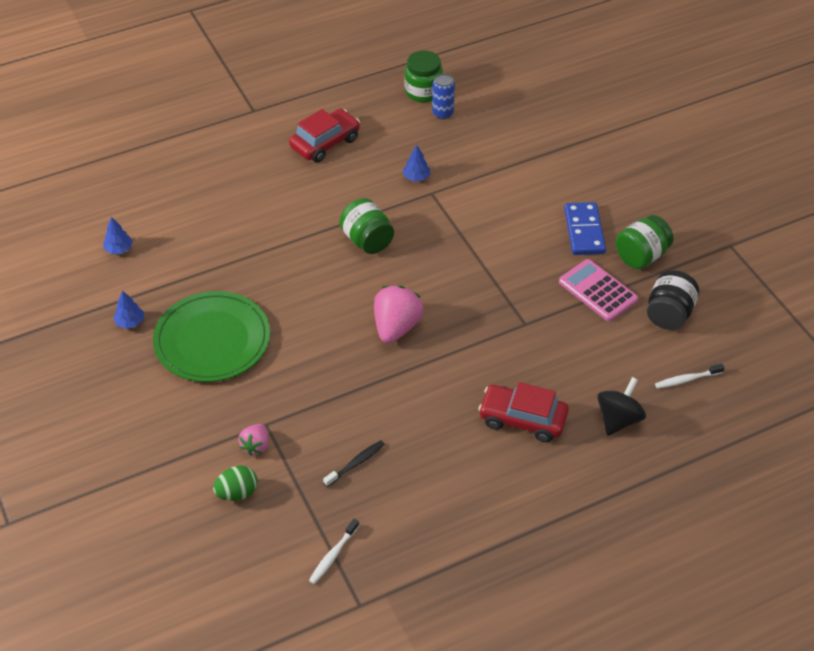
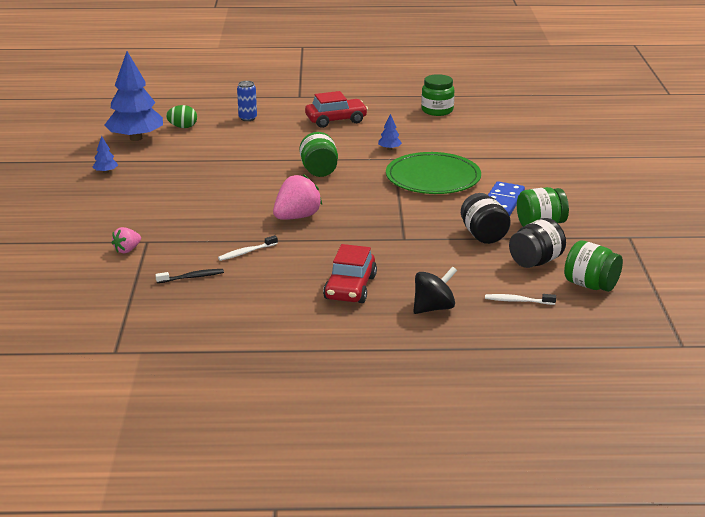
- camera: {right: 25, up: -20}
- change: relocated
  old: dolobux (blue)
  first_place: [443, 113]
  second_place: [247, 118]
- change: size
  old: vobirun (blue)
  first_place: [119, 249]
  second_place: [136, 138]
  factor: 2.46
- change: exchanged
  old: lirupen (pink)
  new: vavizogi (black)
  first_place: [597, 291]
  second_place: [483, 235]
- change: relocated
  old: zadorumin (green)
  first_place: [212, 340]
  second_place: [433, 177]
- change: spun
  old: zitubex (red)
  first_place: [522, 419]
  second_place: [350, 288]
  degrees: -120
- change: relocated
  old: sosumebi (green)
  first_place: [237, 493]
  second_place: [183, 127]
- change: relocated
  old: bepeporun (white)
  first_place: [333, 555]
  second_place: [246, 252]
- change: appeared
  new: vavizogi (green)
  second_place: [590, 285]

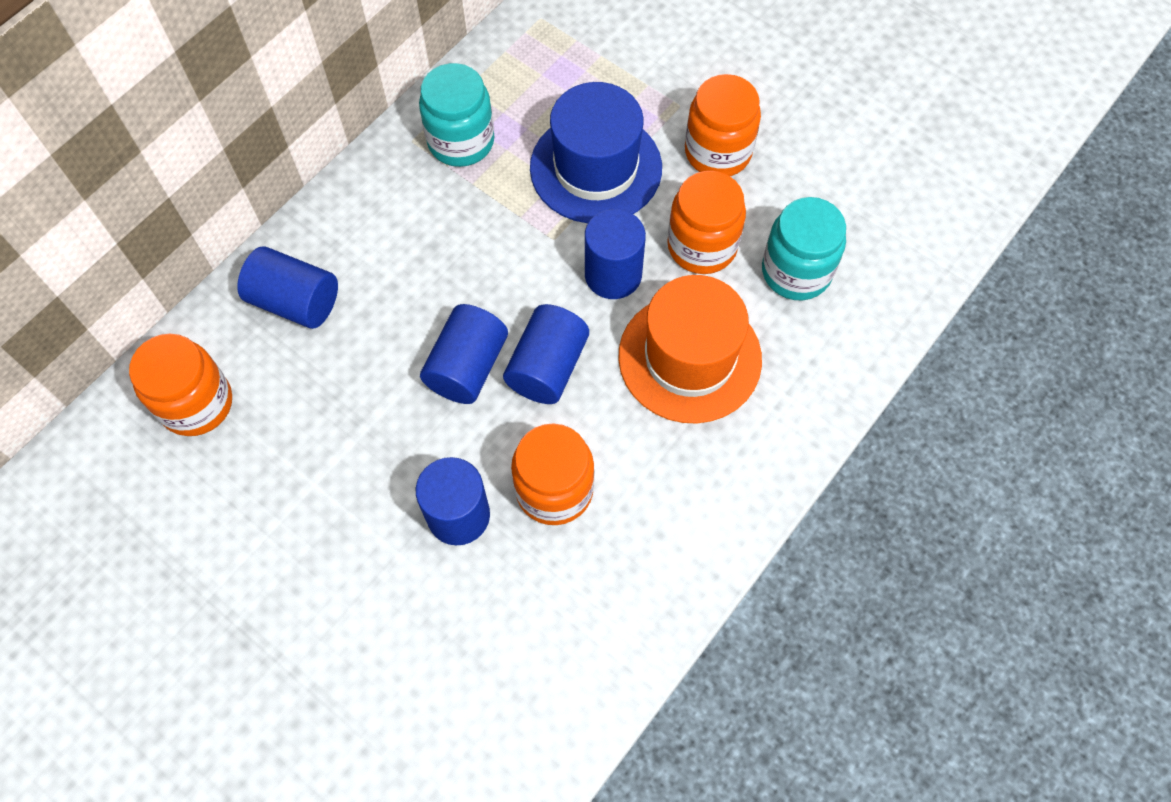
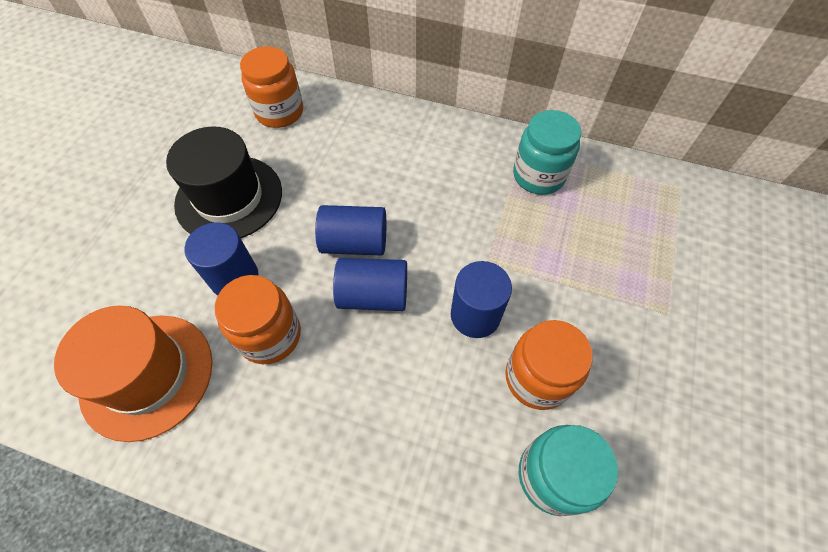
- camera: {right: 70, up: -5}
- change: missing
  old: vavizogi (orange)
  first_place: [718, 152]
- change: missing
  old: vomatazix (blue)
  first_place: [596, 168]
- change: missing
  old: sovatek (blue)
  first_place: [295, 301]
- change: relocated
  old: vomatazix (orange)
  first_place: [689, 357]
  second_place: [147, 375]
- change: appeared
  new: vomatazix (black)
  second_place: [229, 198]

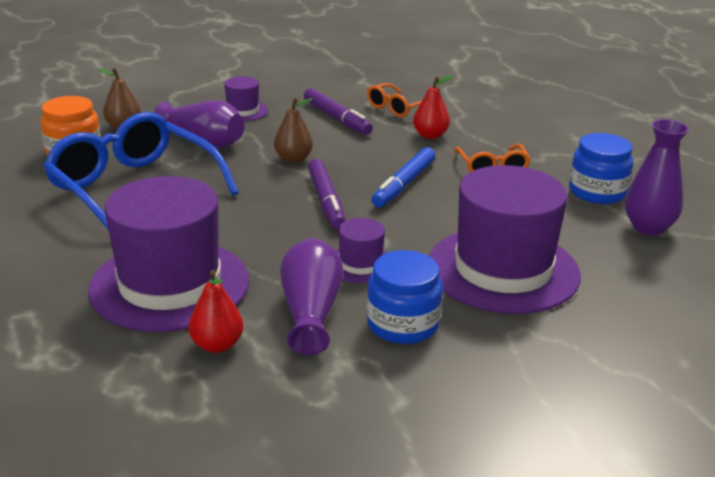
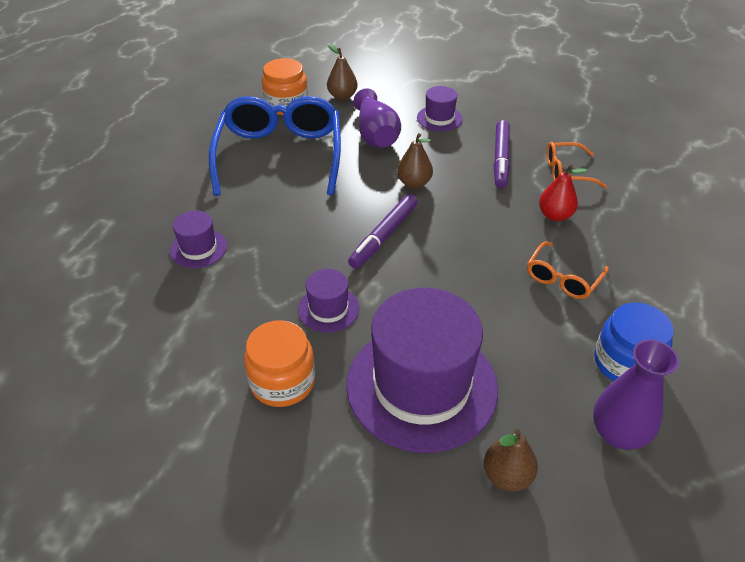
- camera: {right: 45, up: 15}
- change: missing
  old: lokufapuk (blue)
  first_place: [403, 184]
- change: size
  old: vomatazix (purple)
  first_place: [170, 285]
  second_place: [198, 248]
  factor: 0.45
- change: missing
  old: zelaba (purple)
  first_place: [311, 312]
- change: colour
  old: vavizogi (blue)
  new: vavizogi (orange)
  first_place: [403, 324]
  second_place: [282, 381]
- change: missing
  old: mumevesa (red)
  first_place: [217, 345]
- change: appeared
  new: mumevesa (brown)
  second_place: [507, 476]

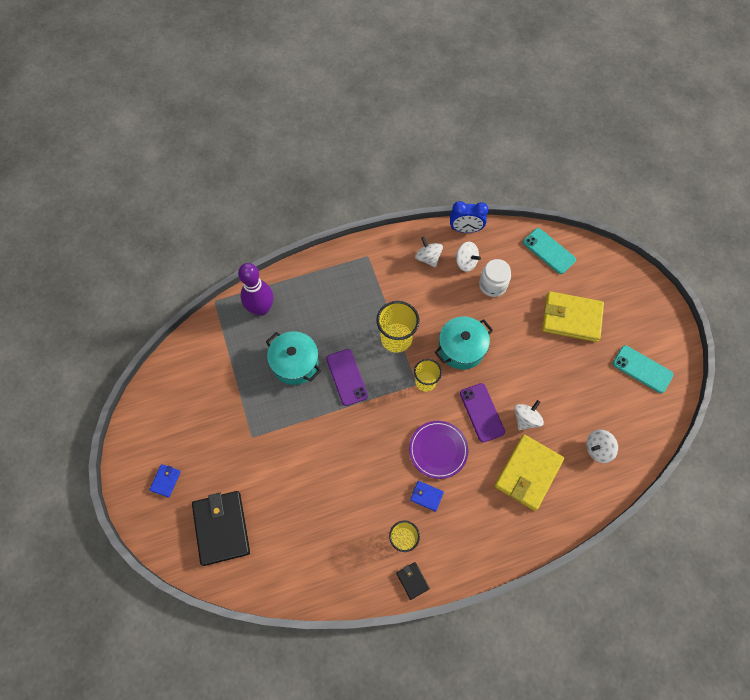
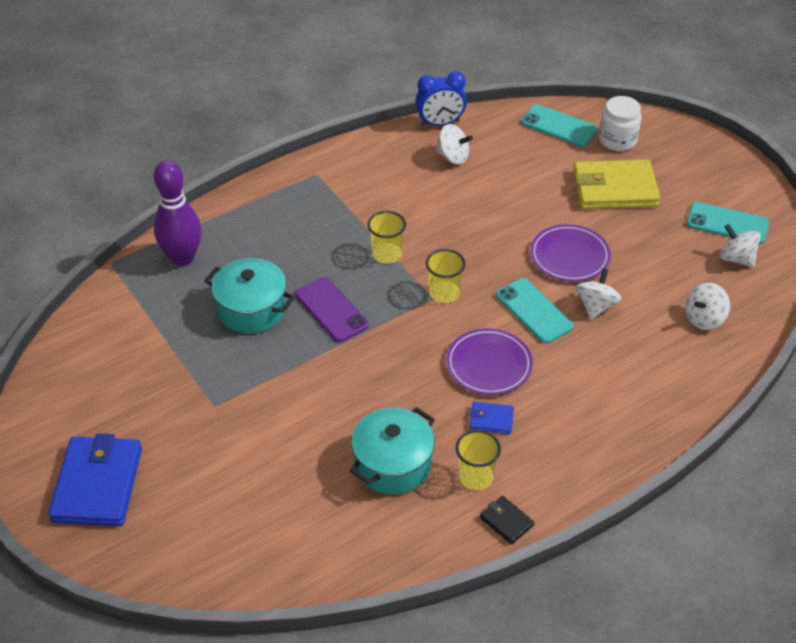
- camera: {right: -15, up: -20}
- change: relocated
  old: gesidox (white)
  first_place: [428, 258]
  second_place: [736, 258]
- change: relocated
  old: vavizogi (white)
  first_place: [492, 285]
  second_place: [617, 140]
- change: size
  old: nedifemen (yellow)
  first_place: [396, 338]
  second_place: [387, 254]
  factor: 0.65
- change: relocated
  old: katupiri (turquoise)
  first_place: [461, 348]
  second_place: [393, 464]
- change: colour
  old: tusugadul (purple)
  new: tusugadul (turquoise)
  first_place: [482, 412]
  second_place: [534, 311]
- change: missing
  old: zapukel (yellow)
  first_place: [528, 473]
- change: size
  old: zapukel (blue)
  first_place: [165, 481]
  second_place: [97, 485]
  factor: 2.21
- change: missing
  old: zapukel (black)
  first_place: [221, 528]
- change: appeared
  new: zadorumin (purple)
  second_place: [569, 256]

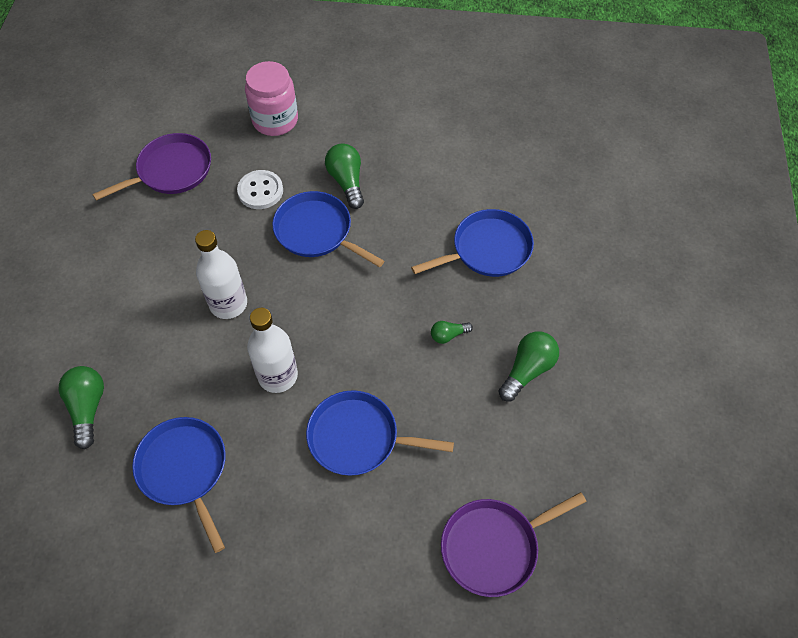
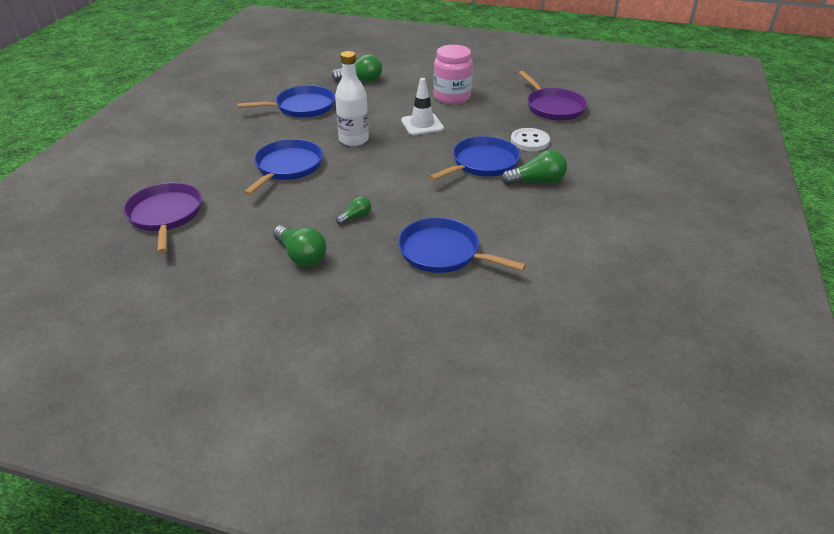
- camera: {right: 100, up: -20}
- change: relocated
  old: vavizogi (pink)
  first_place: [275, 120]
  second_place: [452, 97]
- change: spun
  old: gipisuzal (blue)
  first_place: [487, 249]
  second_place: [443, 252]
  degrees: 135
- change: exchanged
  old: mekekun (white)
  new: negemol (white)
  first_place: [228, 304]
  second_place: [422, 124]
- change: spun
  old: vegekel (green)
  first_place: [448, 335]
  second_place: [356, 217]
  degrees: 60

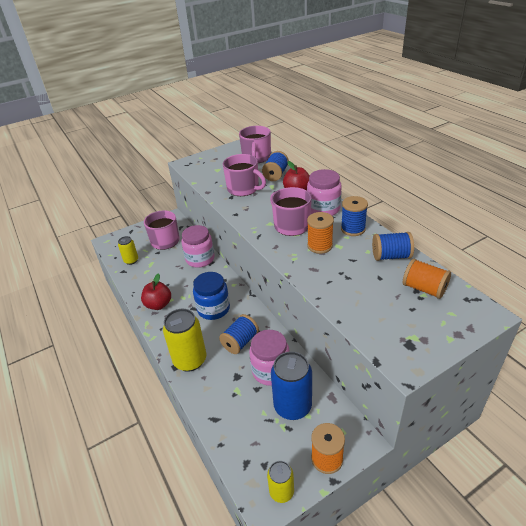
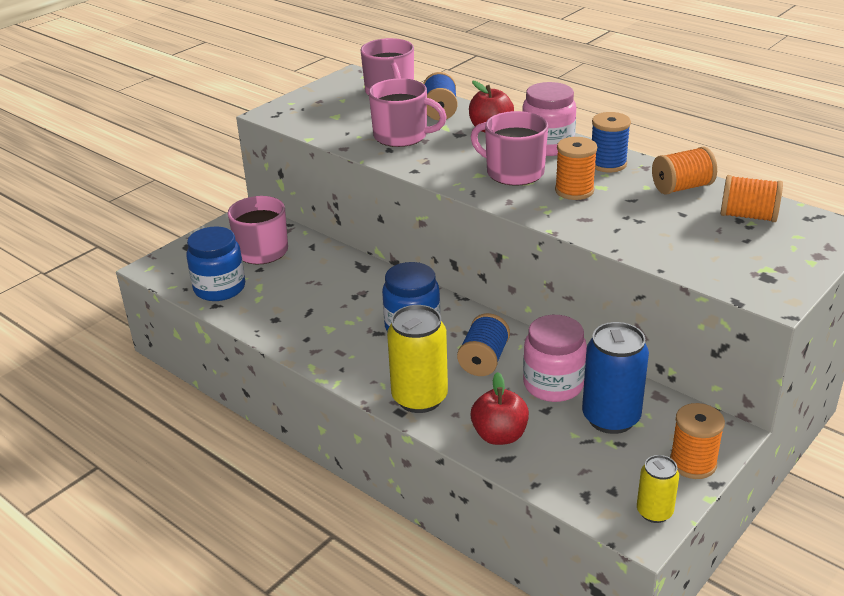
- camera: {right: -20, up: -5}
- change: missing
  old: vavizogi (pink)
  first_place: [200, 259]
- change: colour
  old: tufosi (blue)
  new: tufosi (orange)
  first_place: [391, 256]
  second_place: [682, 187]
- change: exchanged
  old: dolobux (yellow)
  new: vavizogi (blue)
  first_place: [131, 260]
  second_place: [219, 288]
- change: relocated
  old: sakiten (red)
  first_place: [158, 305]
  second_place: [499, 435]

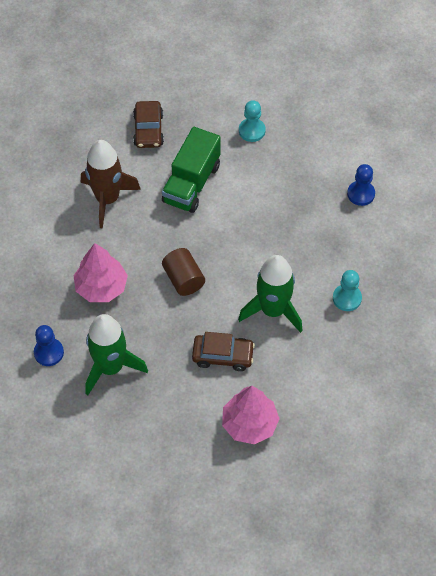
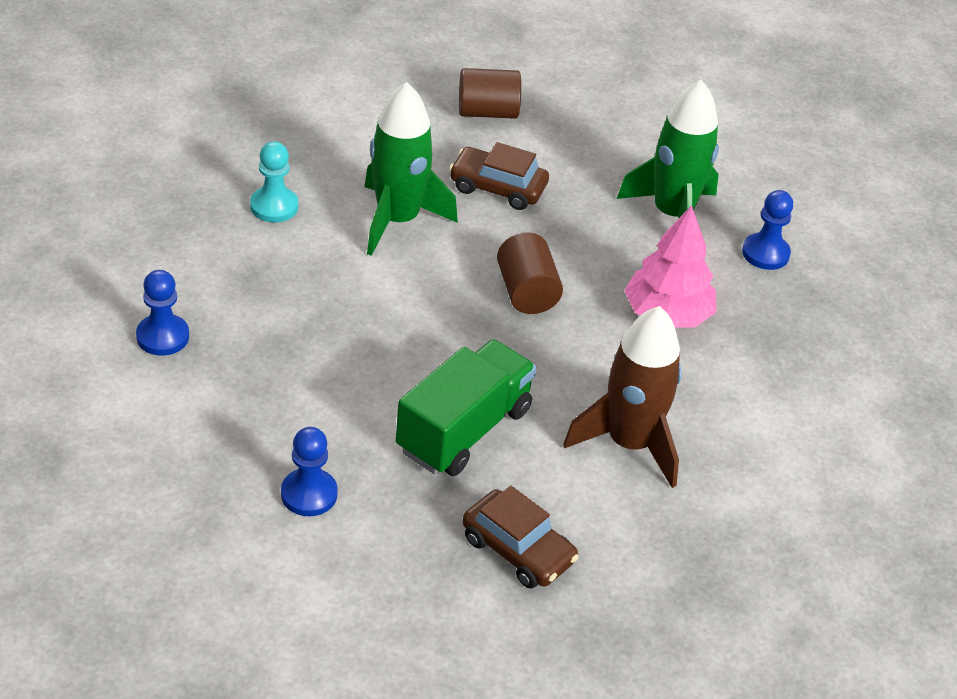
- camera: {right: -170, up: -15}
- change: colour
  old: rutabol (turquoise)
  new: rutabol (blue)
  first_place: [252, 131]
  second_place: [309, 494]
- change: spun
  old: zitubex (brown)
  first_place: [148, 130]
  second_place: [518, 550]
  degrees: 120
- change: exchanged
  old: vobirun (pink)
  new: sovatek (brown)
  first_place: [249, 424]
  second_place: [487, 112]

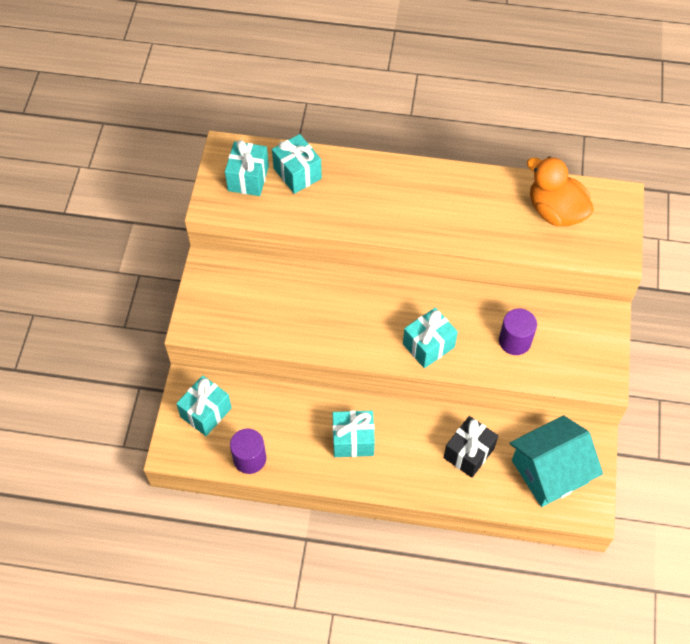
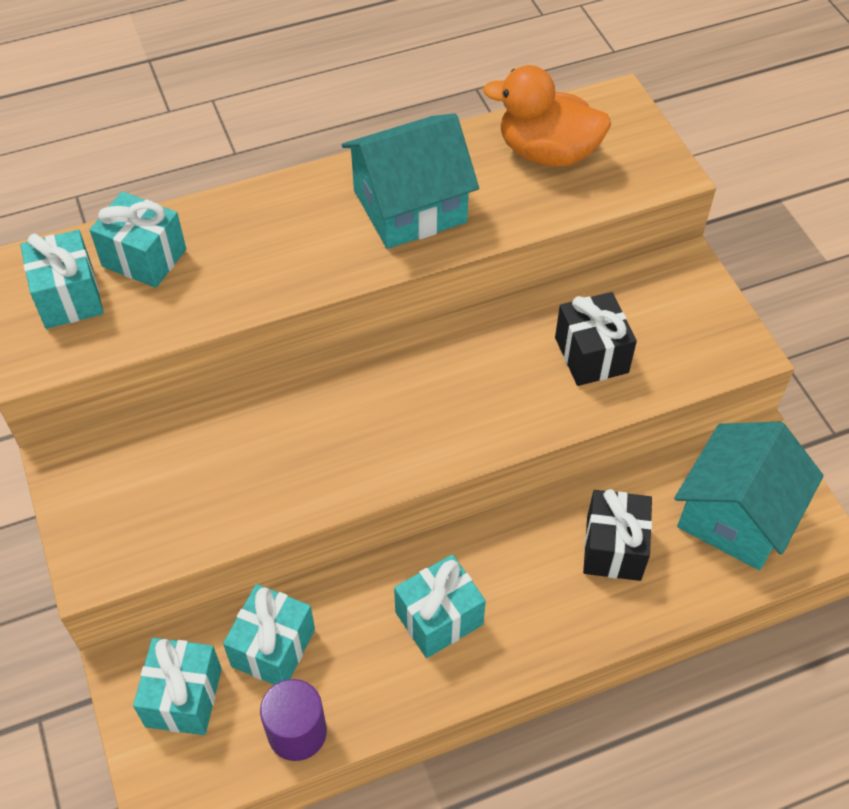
- camera: {right: -30, up: -5}
- change: relocated
  old: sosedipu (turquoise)
  first_place: [428, 345]
  second_place: [273, 647]
- change: exchanged
  old: sovatek (purple)
  new: sosedipu (black)
  first_place: [514, 341]
  second_place: [591, 355]
- change: appeared
  new: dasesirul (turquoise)
  second_place: [410, 206]

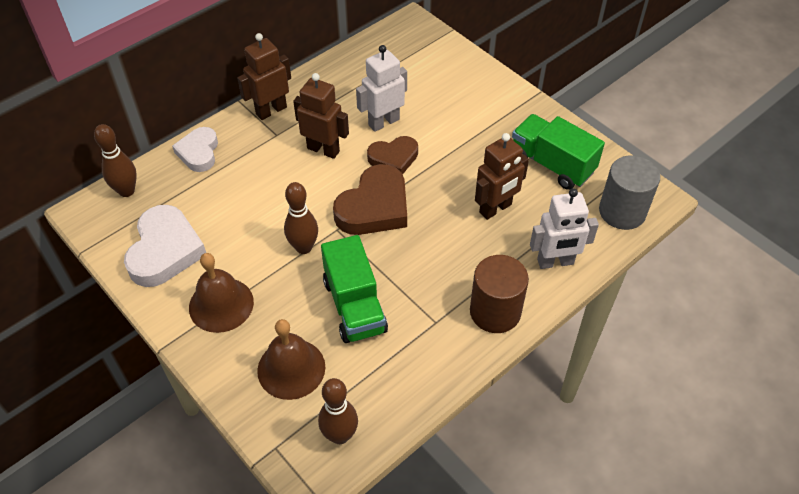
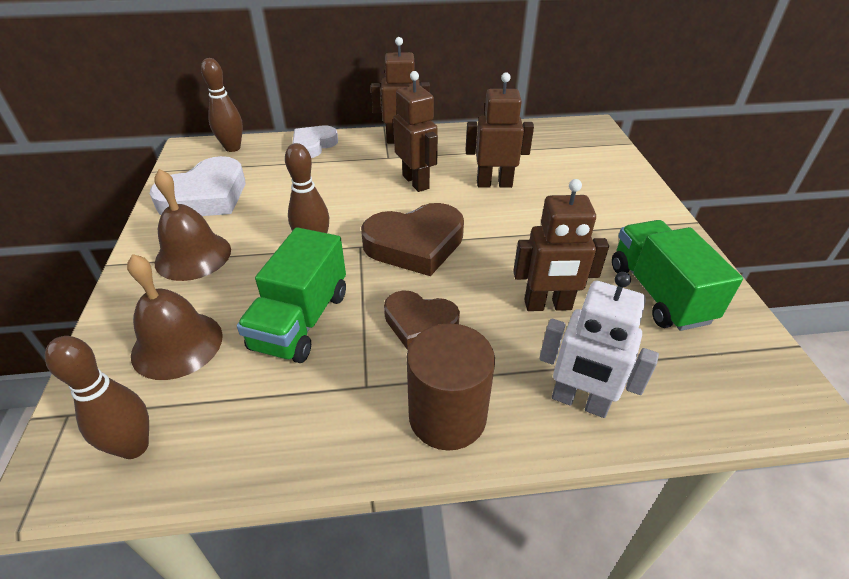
- camera: {right: 35, up: -10}
- change: colour
  old: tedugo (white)
  new: tedugo (brown)
  first_place: [383, 122]
  second_place: [494, 184]
- change: relocated
  old: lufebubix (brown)
  first_place: [393, 158]
  second_place: [419, 323]
- change: missing
  old: sovatek (grey)
  first_place: [622, 211]

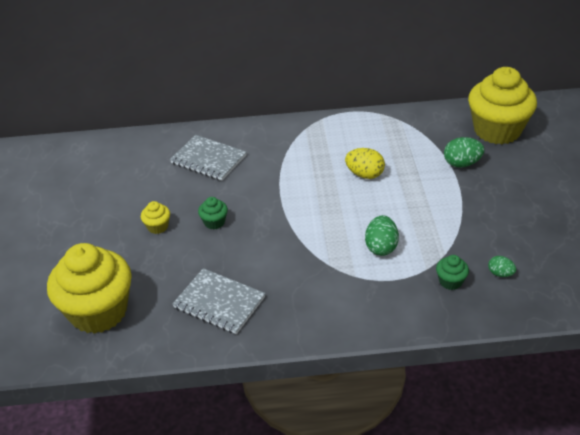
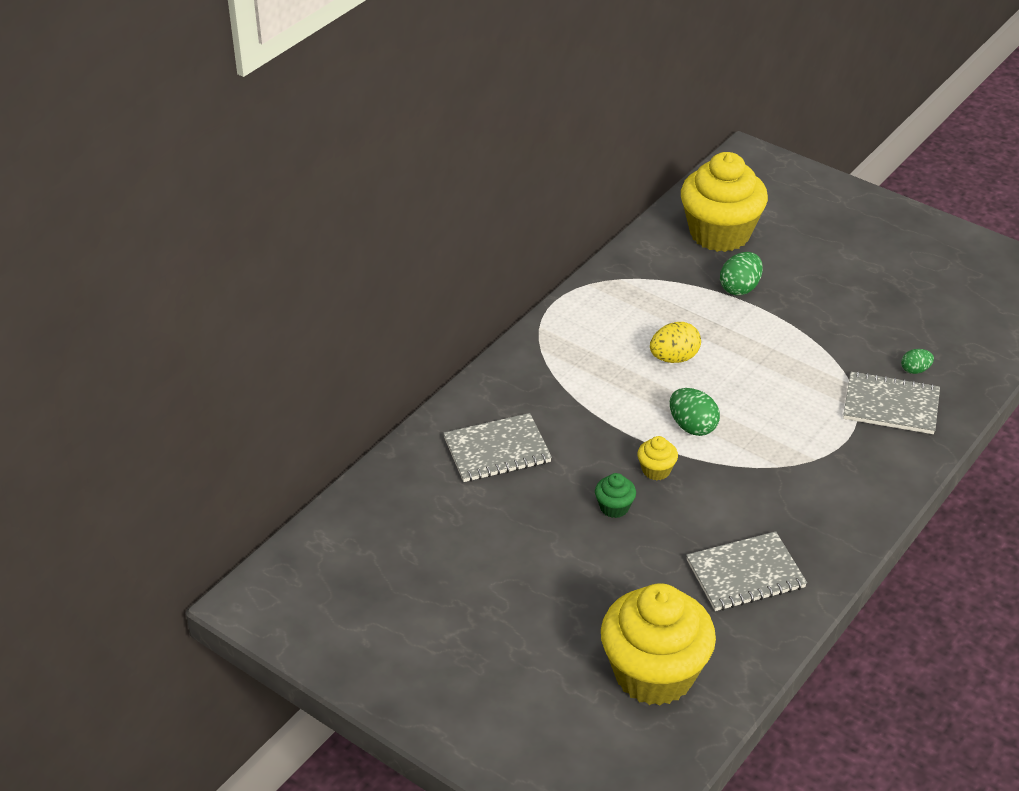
- camera: {right: -50, up: 0}
- change: relocated
  old: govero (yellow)
  first_place: [157, 227]
  second_place: [656, 470]
- change: relocated
  old: sosumebi (green)
  first_place: [381, 247]
  second_place: [692, 426]
- change: exchanged
  old: govero (green)
  new: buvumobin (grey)
  first_place: [450, 281]
  second_place: [891, 405]

